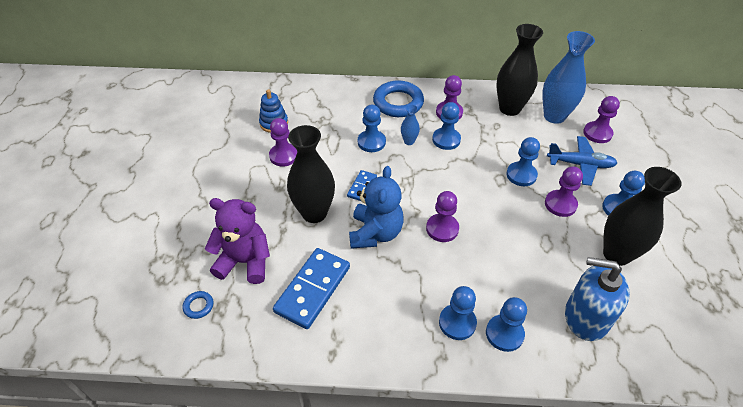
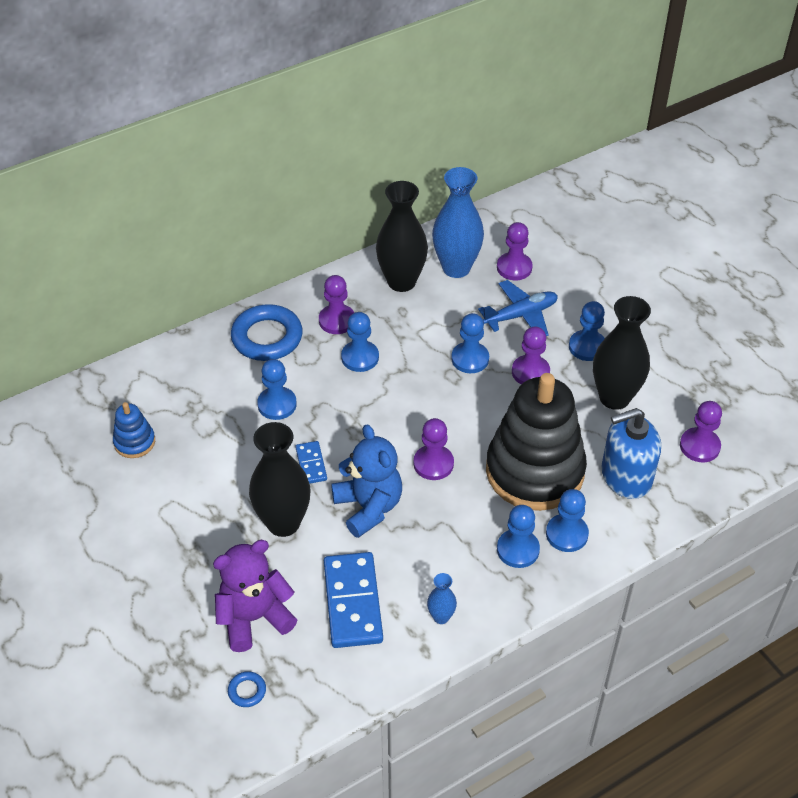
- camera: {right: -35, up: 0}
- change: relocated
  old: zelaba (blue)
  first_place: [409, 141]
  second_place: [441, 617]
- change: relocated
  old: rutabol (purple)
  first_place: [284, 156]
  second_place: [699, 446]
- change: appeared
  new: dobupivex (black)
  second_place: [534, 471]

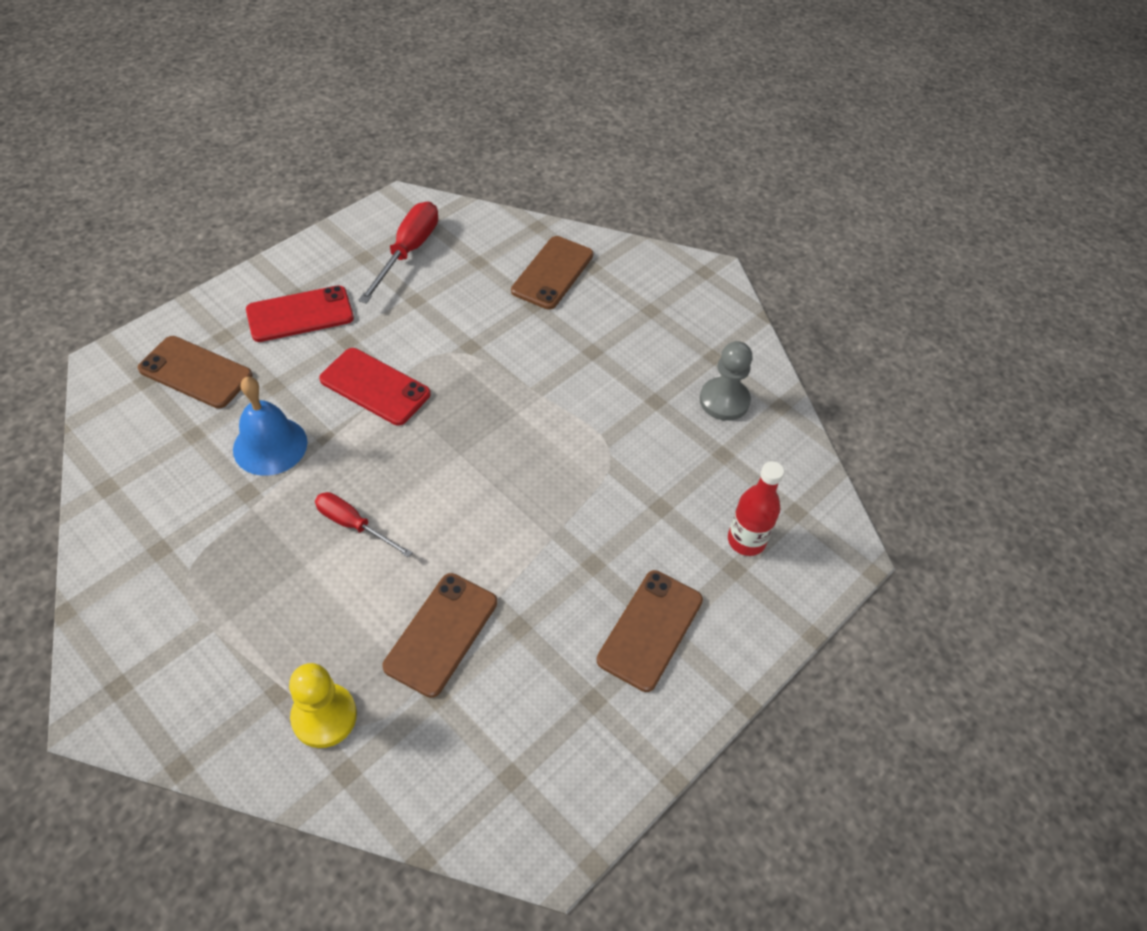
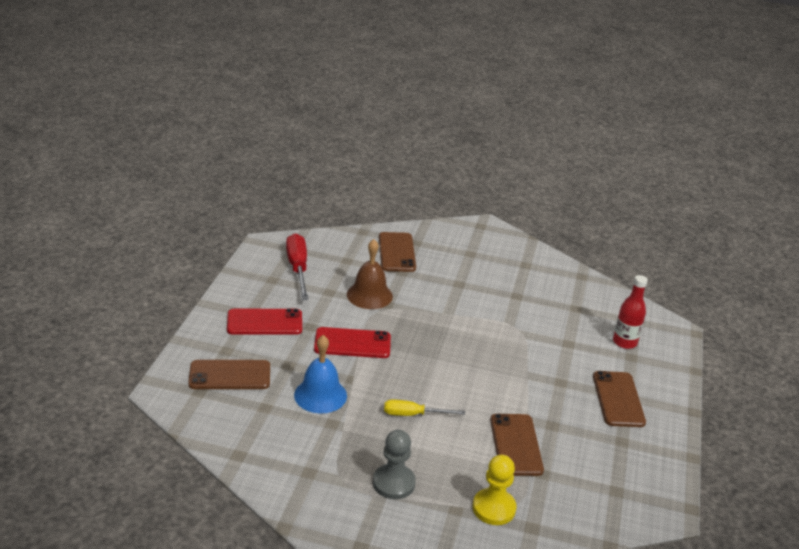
- camera: {right: -30, up: -20}
- change: spun
  old: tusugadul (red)
  first_place: [300, 314]
  second_place: [264, 322]
  degrees: 45
- change: relocated
  old: rutabol (grey)
  first_place: [724, 400]
  second_place: [393, 483]
- change: colour
  old: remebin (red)
  new: remebin (yellow)
  first_place: [353, 525]
  second_place: [413, 414]
- change: appeared
  new: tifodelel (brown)
  second_place: [369, 295]

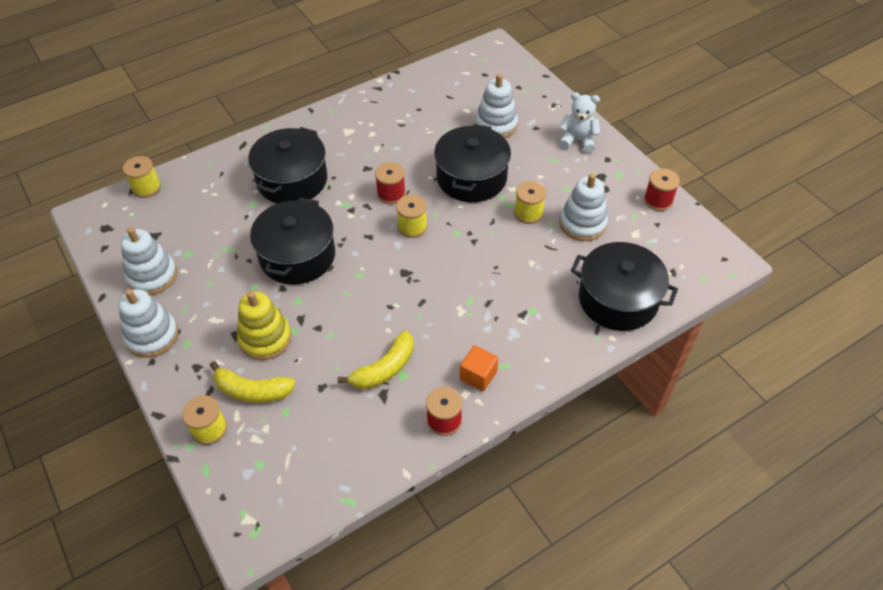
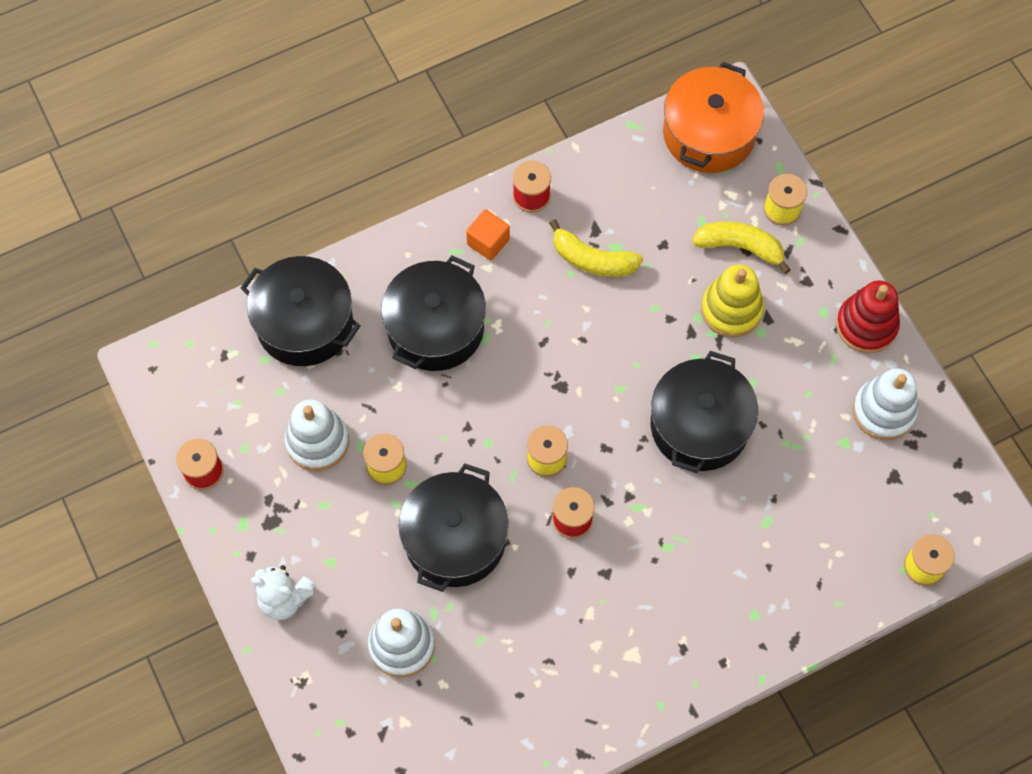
- camera: {right: -175, up: 15}
- change: relocated
  old: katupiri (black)
  first_place: [292, 180]
  second_place: [435, 327]
- change: colour
  old: dobupivex (white)
  new: dobupivex (red)
  first_place: [152, 336]
  second_place: [866, 325]
- change: spun
  old: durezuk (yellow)
  first_place: [384, 368]
  second_place: [592, 259]
  degrees: -120
- change: appeared
  new: katupiri (orange)
  second_place: [709, 133]

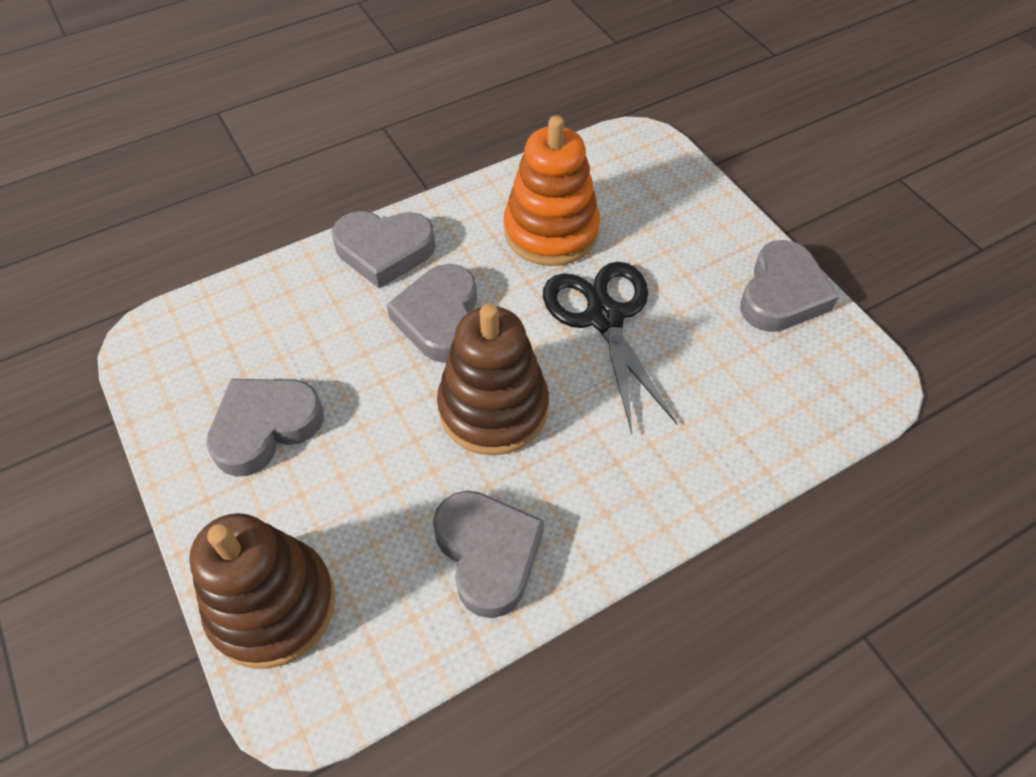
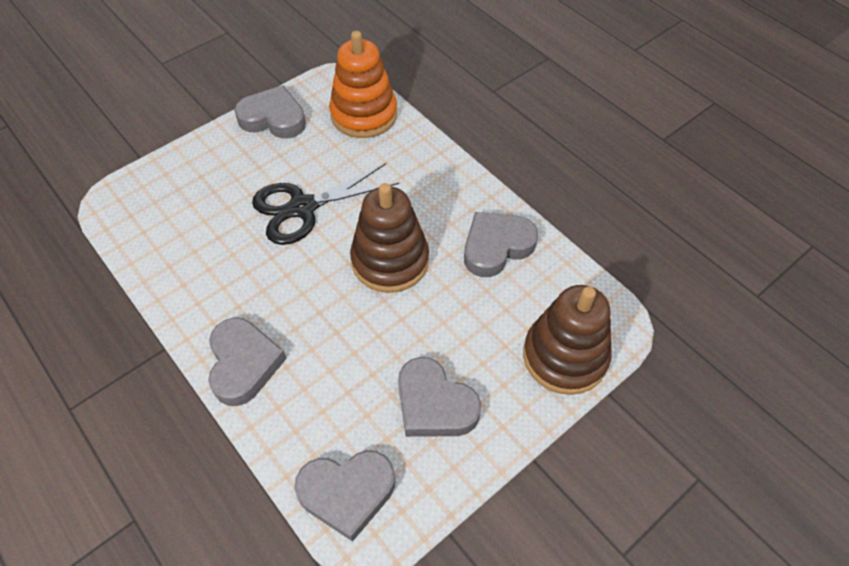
- camera: {right: -100, up: 0}
- change: relocated
  old: dobupivex (orange)
  first_place: [551, 231]
  second_place: [364, 115]
- change: relocated
  old: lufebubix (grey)
  first_place: [440, 318]
  second_place: [347, 493]

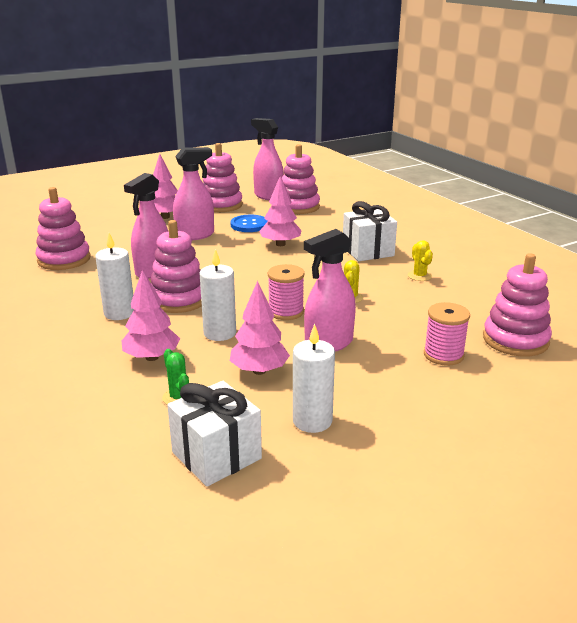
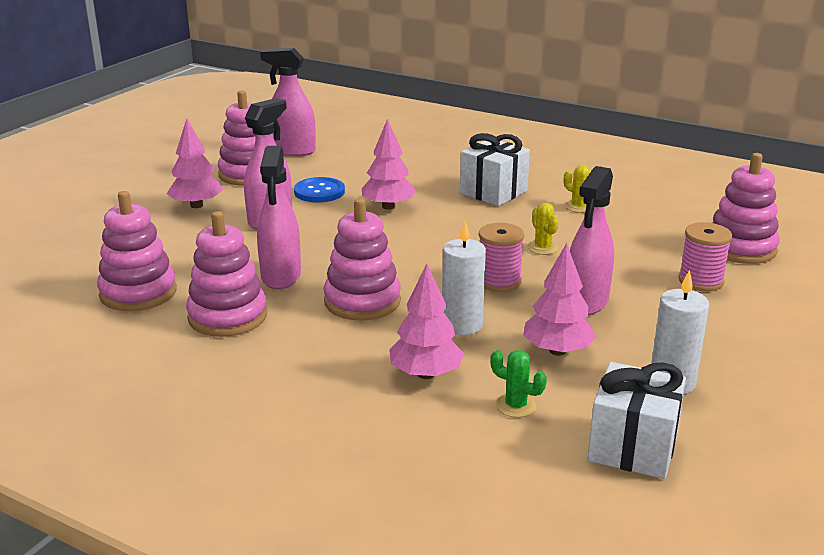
- camera: {right: -30, up: 0}
- change: relocated
  old: dobupivex (pink)
  first_place: [298, 207]
  second_place: [228, 316]
- change: missing
  old: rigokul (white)
  first_place: [119, 313]

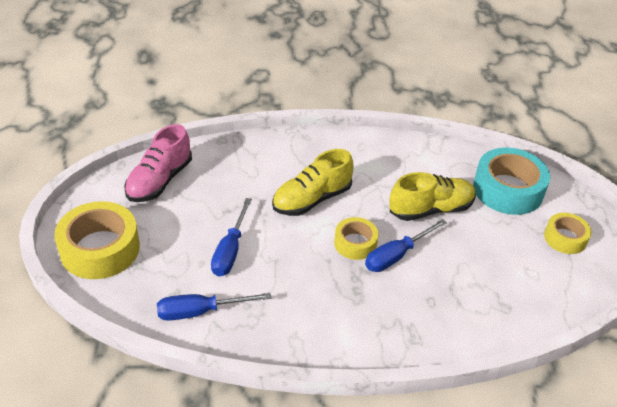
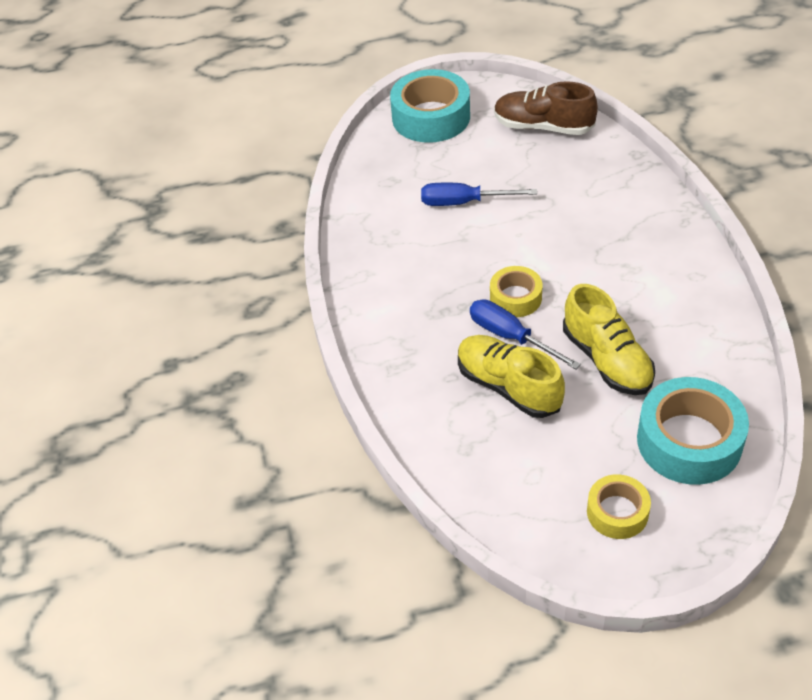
- camera: {right: 85, up: 5}
- change: colour
  old: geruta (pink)
  new: geruta (brown)
  first_place: [159, 181]
  second_place: [543, 127]
- change: relocated
  old: geruta (yellow)
  first_place: [312, 199]
  second_place: [508, 387]
- change: colour
  old: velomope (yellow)
  new: velomope (turquoise)
  first_place: [100, 249]
  second_place: [431, 117]
- change: missing
  old: remebin (blue)
  first_place: [200, 312]

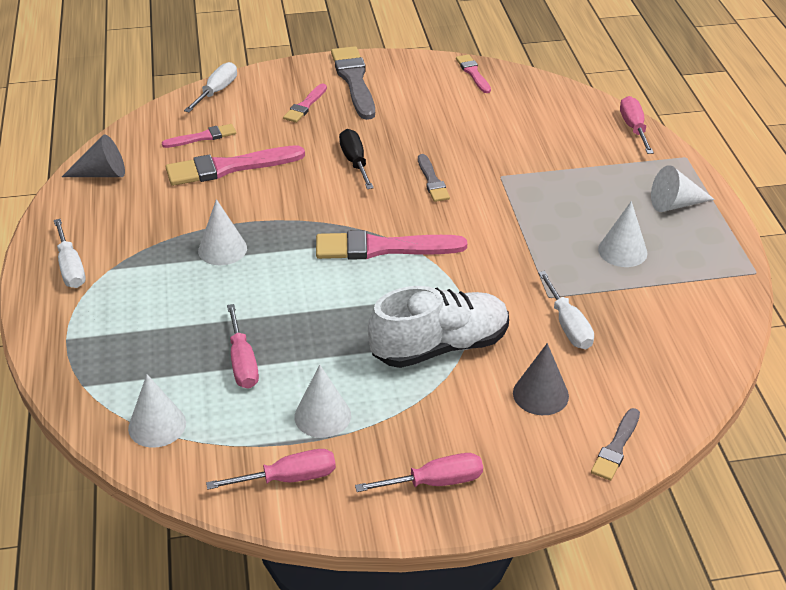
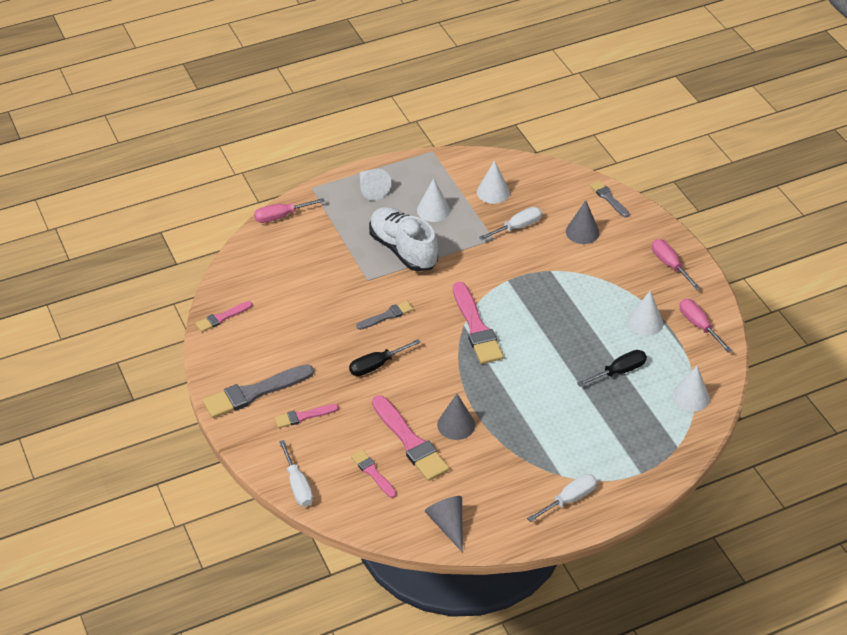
- camera: {right: -105, up: 5}
- change: spun
  old: remebin (white)
  first_place: [217, 91]
  second_place: [298, 485]
  degrees: -120
- change: spun
  old: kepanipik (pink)
  first_place: [305, 105]
  second_place: [303, 416]
  degrees: 150
- change: relocated
  old: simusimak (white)
  first_place: [222, 249]
  second_place: [493, 192]
- change: relocated
  old: geruta (white)
  first_place: [440, 346]
  second_place: [403, 250]
- change: colour
  old: remebin (pink)
  new: remebin (black)
  first_place: [242, 362]
  second_place: [619, 371]
- change: spun
  old: kepanipik (grey)
  first_place: [616, 447]
  second_place: [608, 198]
  degrees: -135
- change: appeared
  new: simusimak (grey)
  second_place: [456, 425]

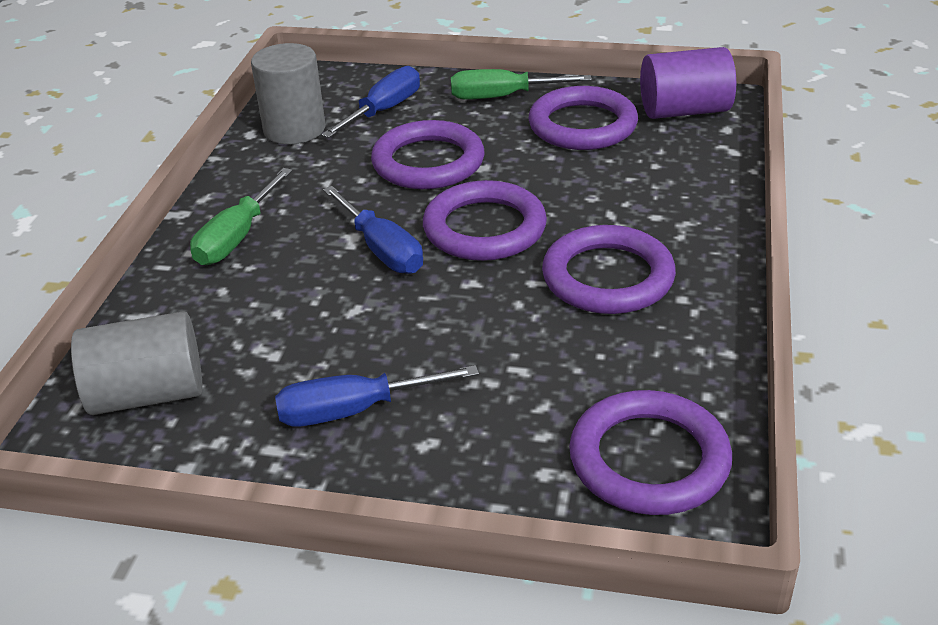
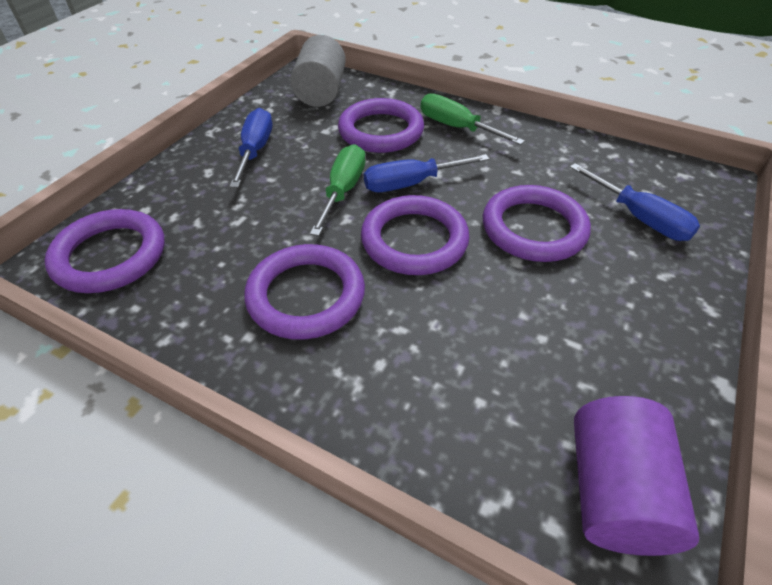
- camera: {right: 105, up: 10}
- change: missing
  old: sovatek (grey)
  first_place: [294, 129]
- change: relocated
  old: remebin (green)
  first_place: [503, 97]
  second_place: [343, 191]
- change: relocated
  old: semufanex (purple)
  first_place: [582, 125]
  second_place: [381, 131]

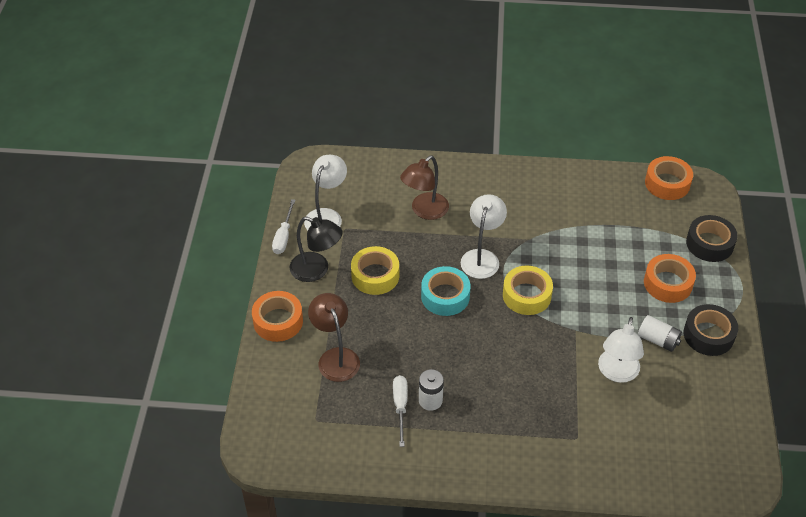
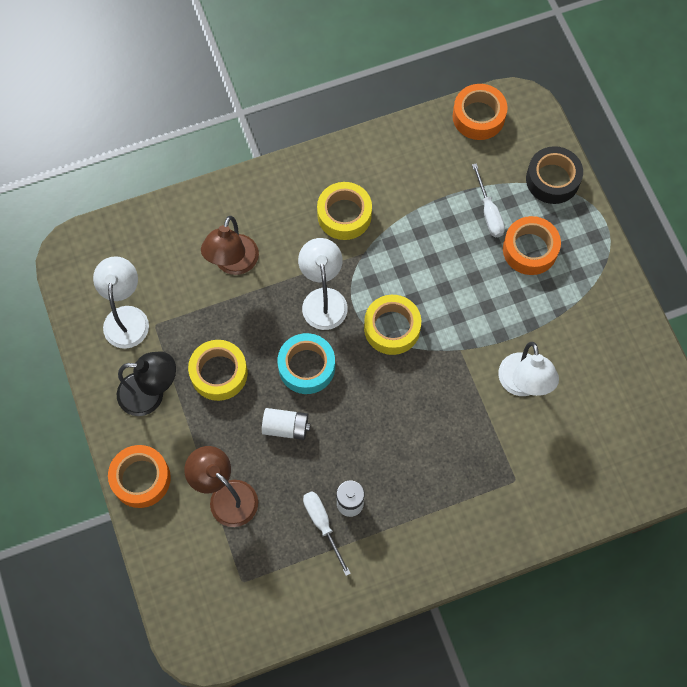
- camera: {right: -25, up: 20}
- change: relocated
  old: remebin (white)
  first_place: [283, 236]
  second_place: [488, 212]
- change: missing
  old: velomope (black)
  first_place: [708, 335]
- change: relocated
  old: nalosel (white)
  first_place: [658, 340]
  second_place: [286, 427]
- change: appeared
  new: velomope (yellow)
  second_place: [344, 215]

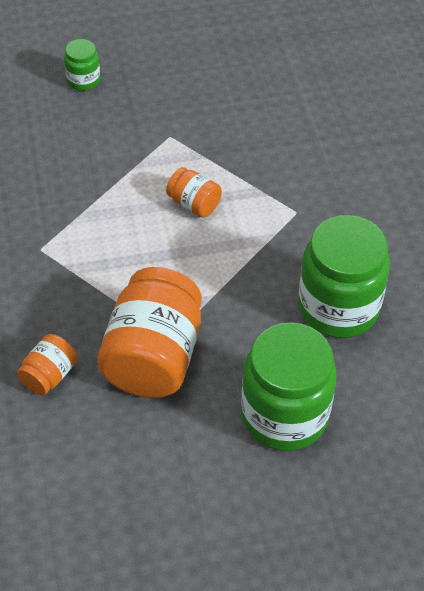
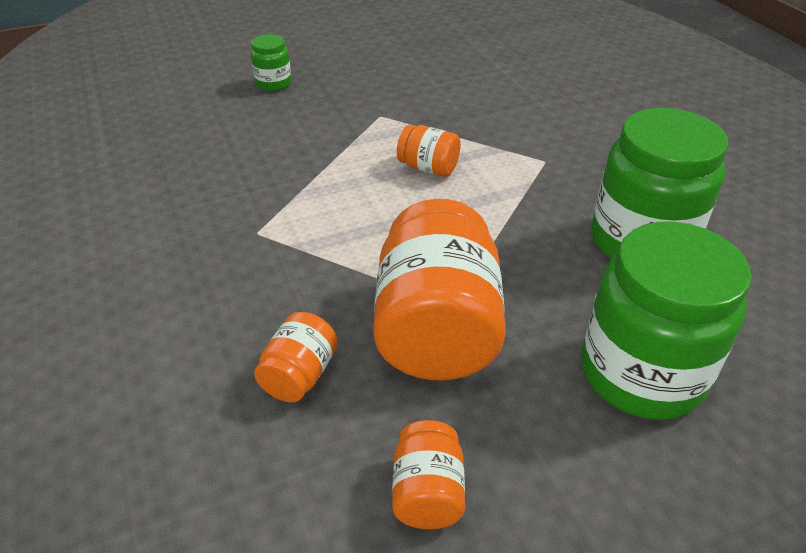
- camera: {right: -10, up: -10}
- change: appeared
  new: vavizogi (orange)
  second_place: [427, 492]

